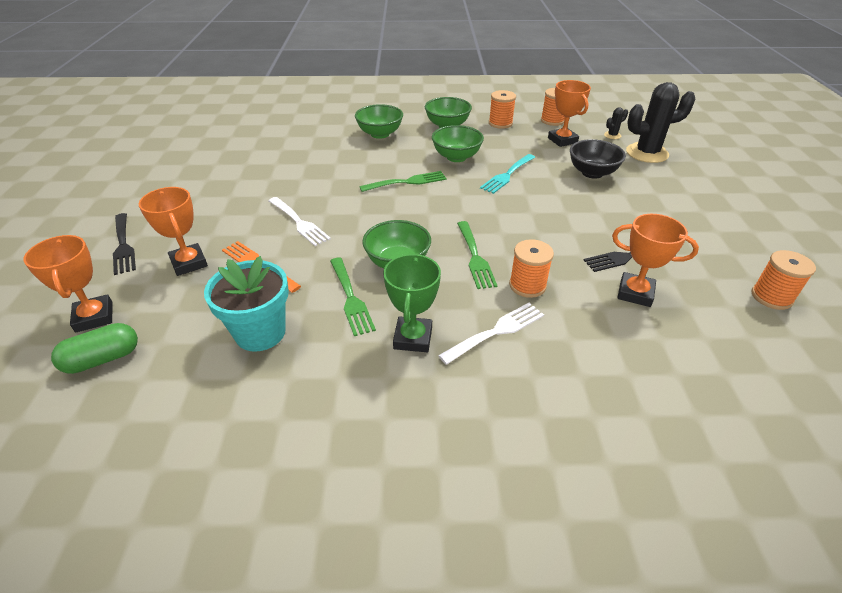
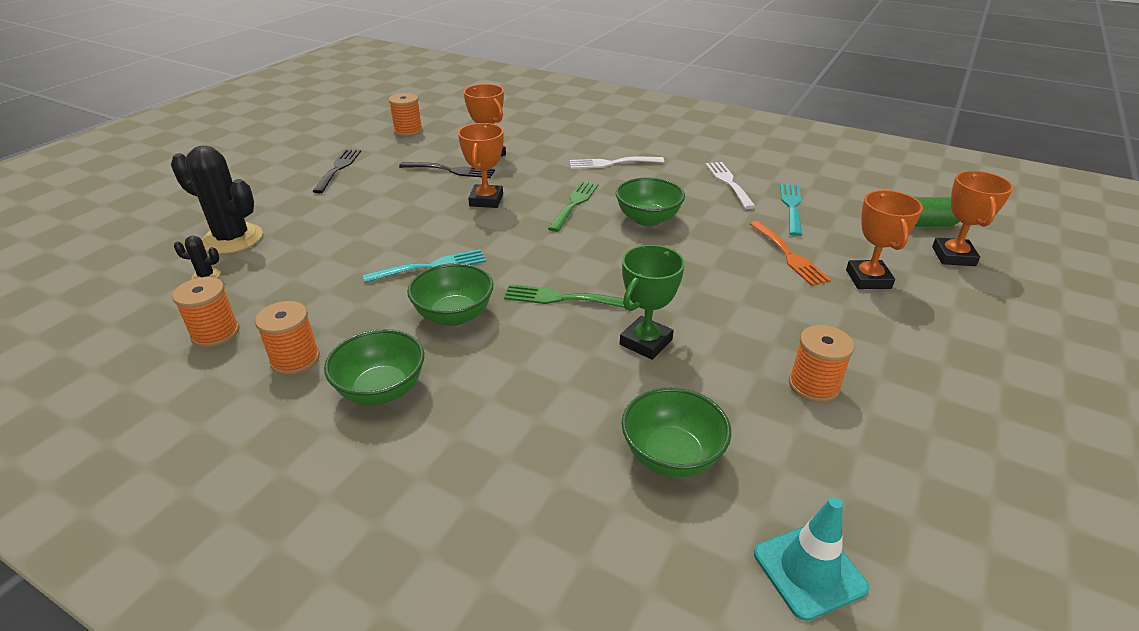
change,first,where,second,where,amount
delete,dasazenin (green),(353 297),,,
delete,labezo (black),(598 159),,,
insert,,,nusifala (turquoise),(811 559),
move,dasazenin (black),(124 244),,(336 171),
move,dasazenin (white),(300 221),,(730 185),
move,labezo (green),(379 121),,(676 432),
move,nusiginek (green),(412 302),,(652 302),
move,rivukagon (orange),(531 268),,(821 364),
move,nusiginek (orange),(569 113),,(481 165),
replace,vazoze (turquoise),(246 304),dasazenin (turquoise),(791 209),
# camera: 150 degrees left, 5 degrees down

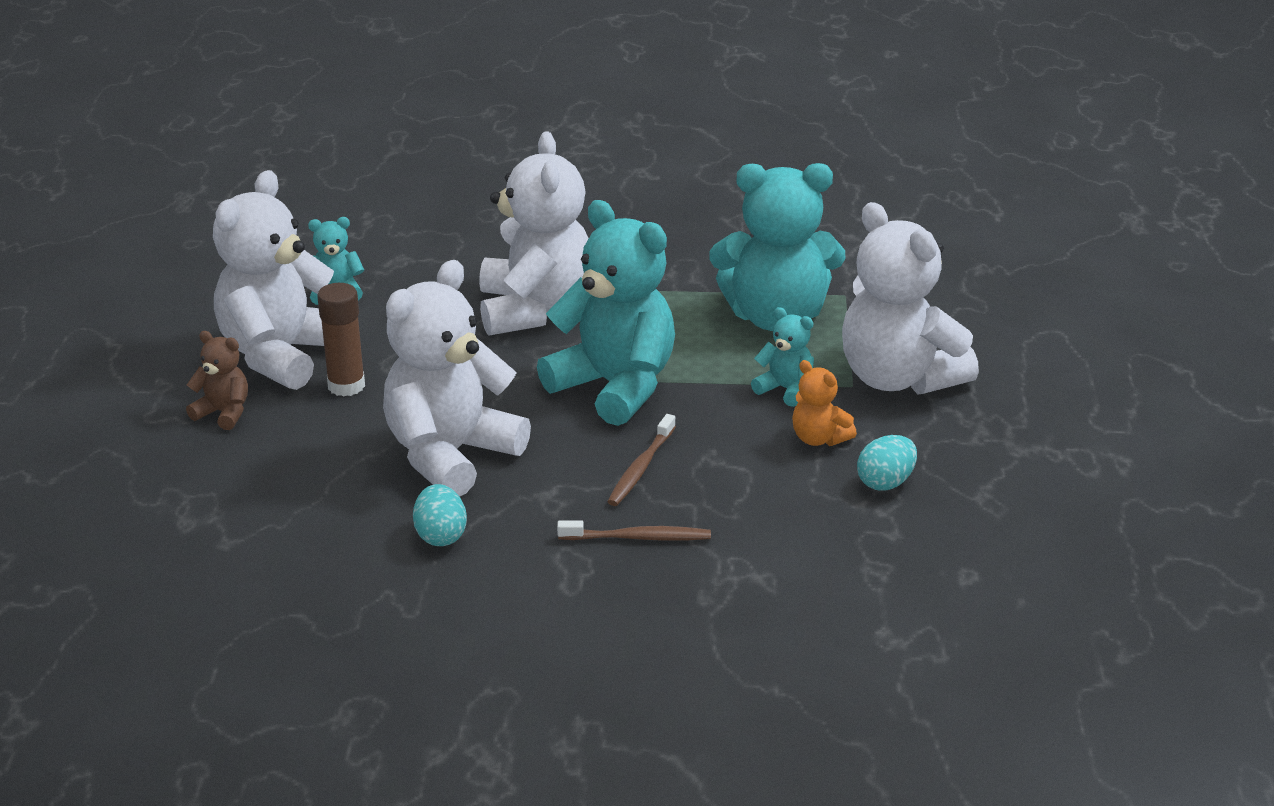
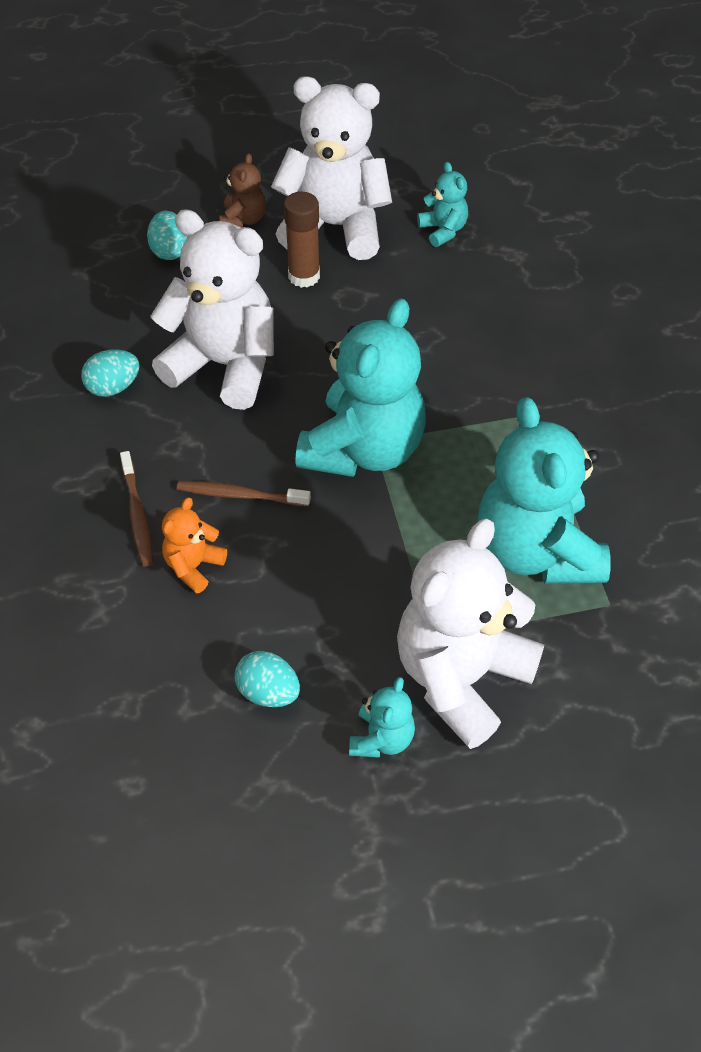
change,first,where,second,where,amount
delete,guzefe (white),(534 234),,,
insert,,,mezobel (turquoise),(167 235),
move,guzefe (turquoise),(782 357),,(382 717),
move,guzefe (orange),(824 403),,(194 545),
# camera: 75 degrees right, 20 degrees up

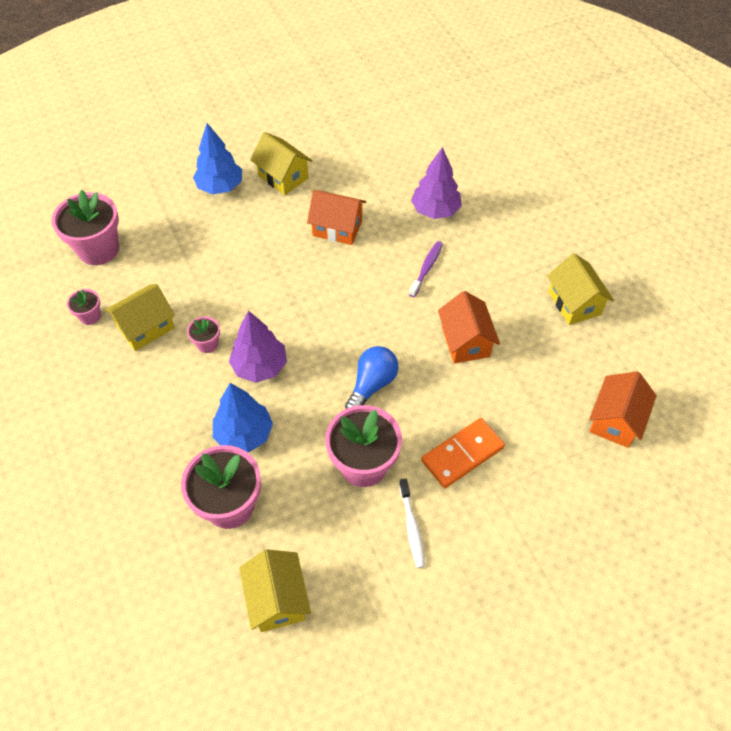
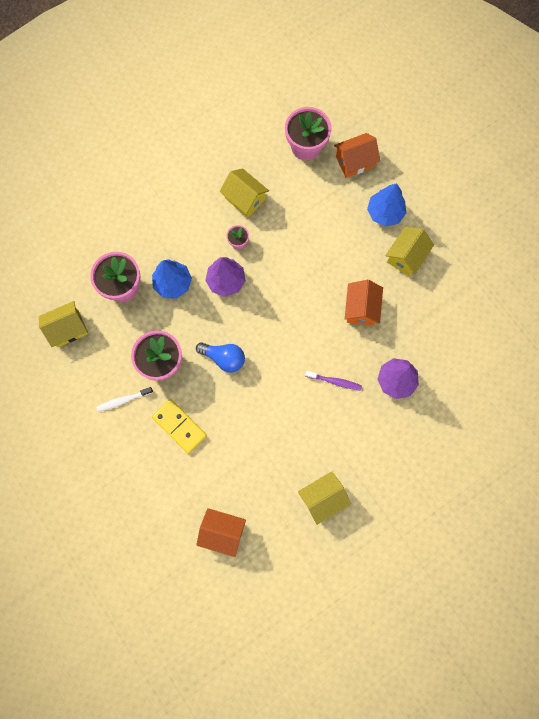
change,first,where,second,where,amount
delete,vazoze (pink),(84 307),,,
move,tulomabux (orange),(469 327),,(357 155),
recolor,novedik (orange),(463 453),novedik (yellow),(179 426),
# camera: 80 degrees right, 20 degrees up

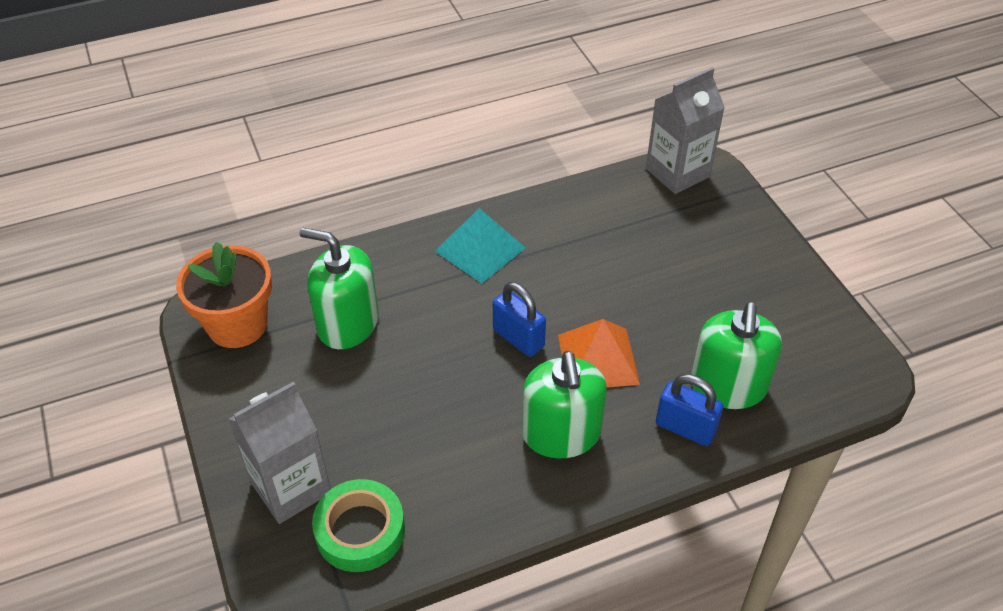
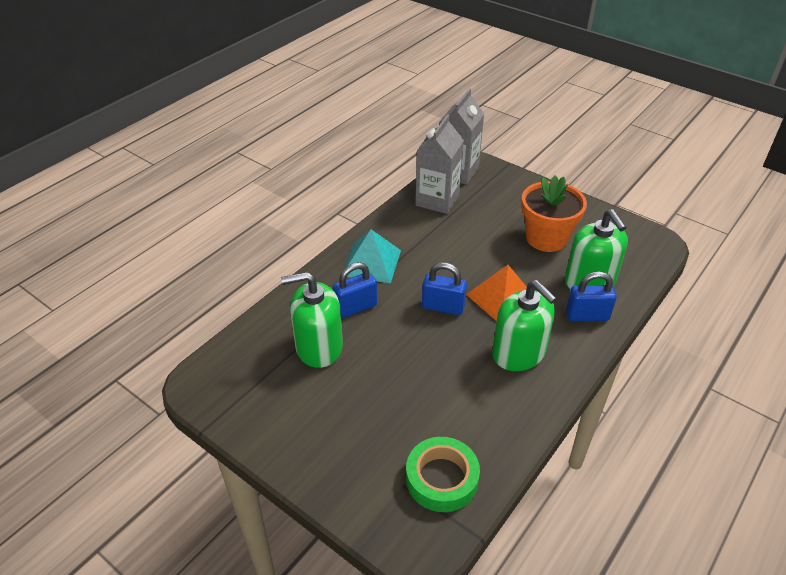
change,first,where,second,where,amount
insert,,,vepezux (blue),(355 290),
move,vazoze (orange),(224 295),,(554 214),
move,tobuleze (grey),(279 452),,(439 164),
# camera: 30 degrees left, 5 degrees down

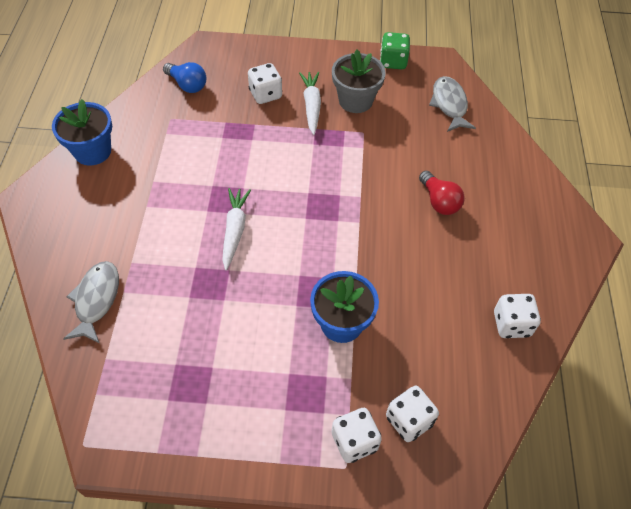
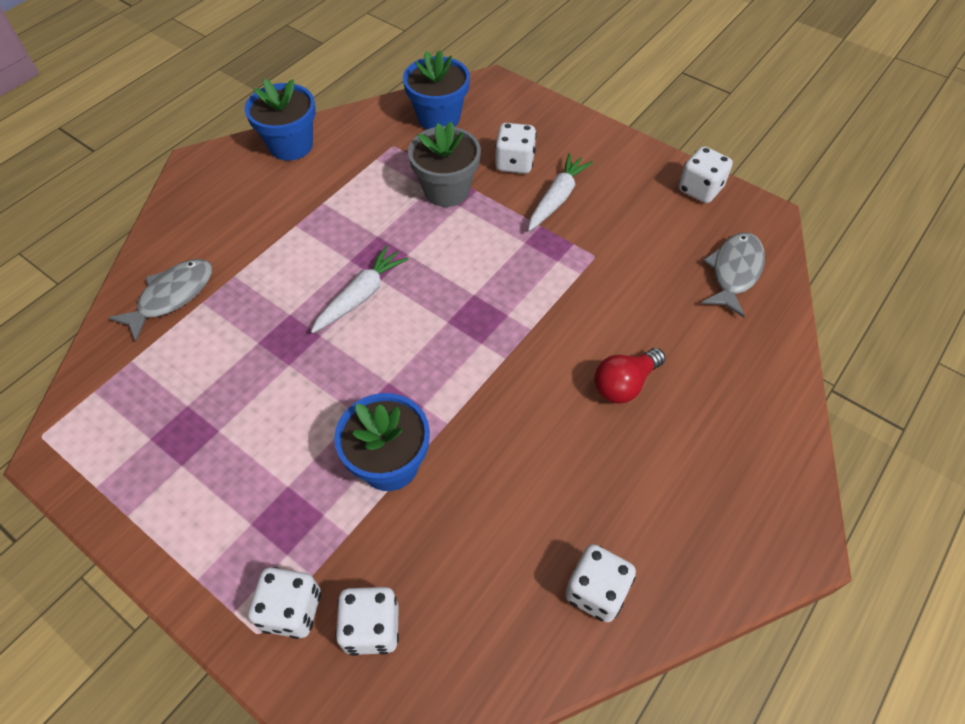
change,first,where,second,where,amount
move,vazoze (grey),(359 81),,(444 164),
replace,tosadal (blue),(184 77),vazoze (blue),(436 89),
recolor,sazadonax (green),(395 50),sazadonax (white),(706 174),
rotate,tosadal (red),(441 193),,(629 376),45 degrees clockwise
# camera: 35 degrees right, 0 degrees up

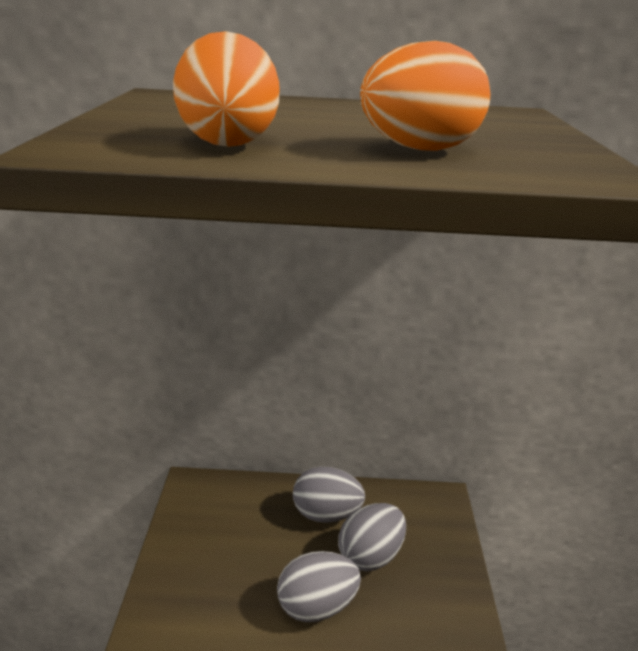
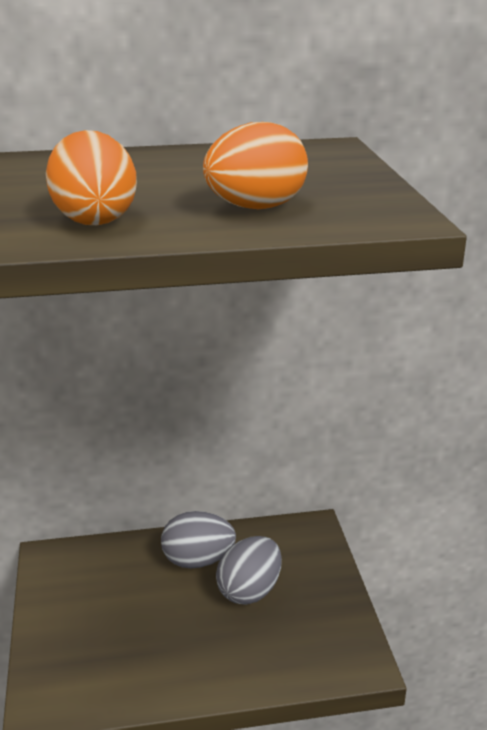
change,first,where,second,where,amount
delete,mezobel (grey),(319 586),,,
# camera: 10 degrees left, 0 degrees up

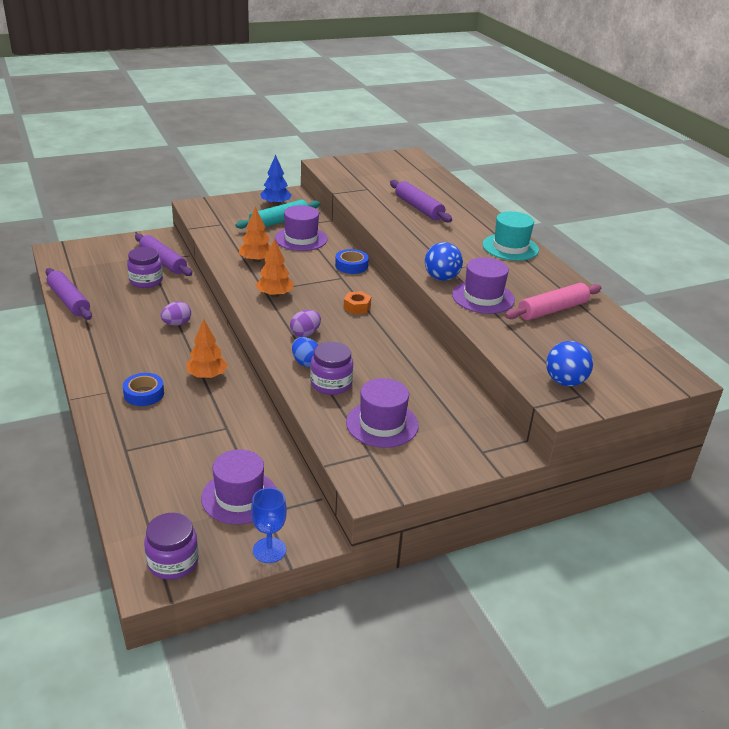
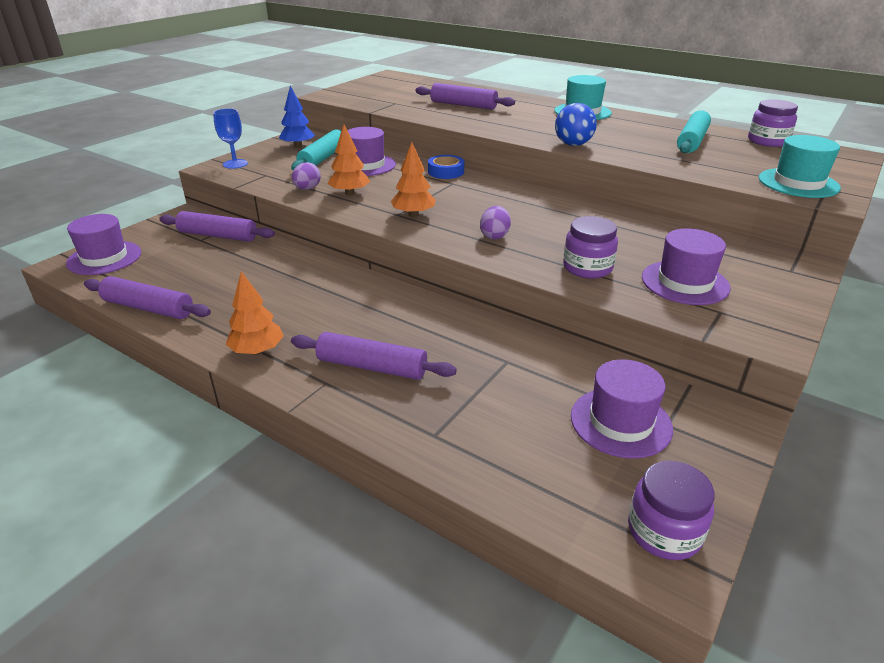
change,first,where,second,where,amount
delete,mezobel (blue),(305 352),,,
delete,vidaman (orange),(357 302),,,
move,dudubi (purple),(145 267),,(773 123),
move,mezobel (purple),(176 314),,(306 176),
move,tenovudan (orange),(207 349),,(254 313),
move,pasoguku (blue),(269 525),,(230 138),
move,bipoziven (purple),(483 285),,(103 244),
replace,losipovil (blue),(143 389),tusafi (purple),(374 356),
replace,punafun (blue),(569 363),bipoziven (turquoise),(800 166),
recolor,tusafi (pink),(553 301),tusafi (turquoise),(694 131),
# camera: 30 degrees left, 0 degrees up

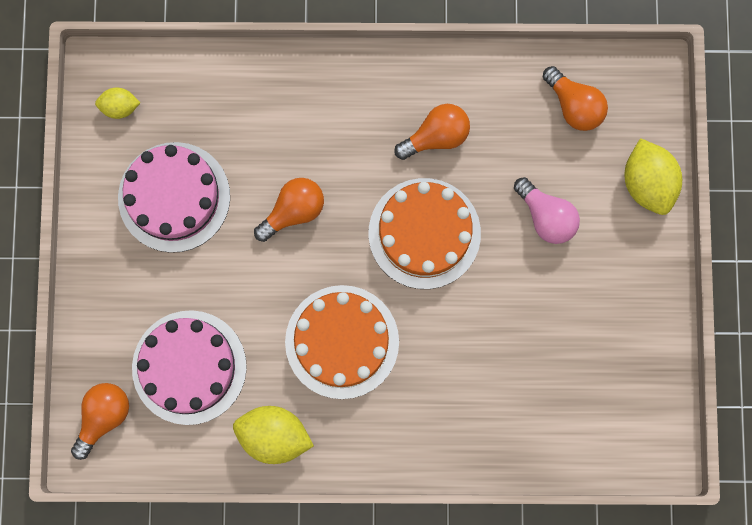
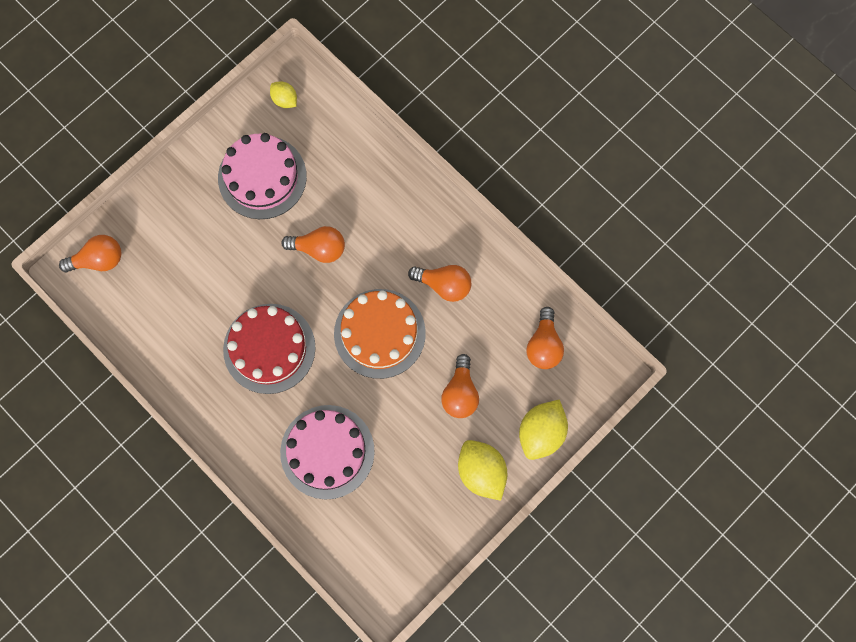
change,first,where,second,where,amount
move,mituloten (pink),(189 367),,(327 452),
move,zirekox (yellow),(273 435),,(483 470),
recolor,mituloten (orange),(342 342),mituloten (red),(269 349),
recolor,tosadal (pink),(547 210),tosadal (orange),(460 386),
# camera: 45 degrees right, 5 degrees down

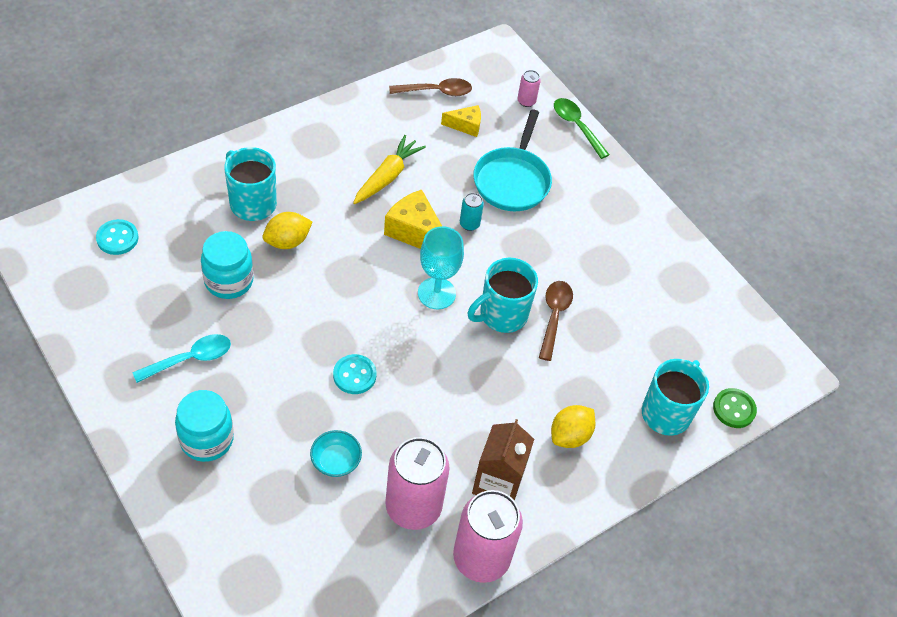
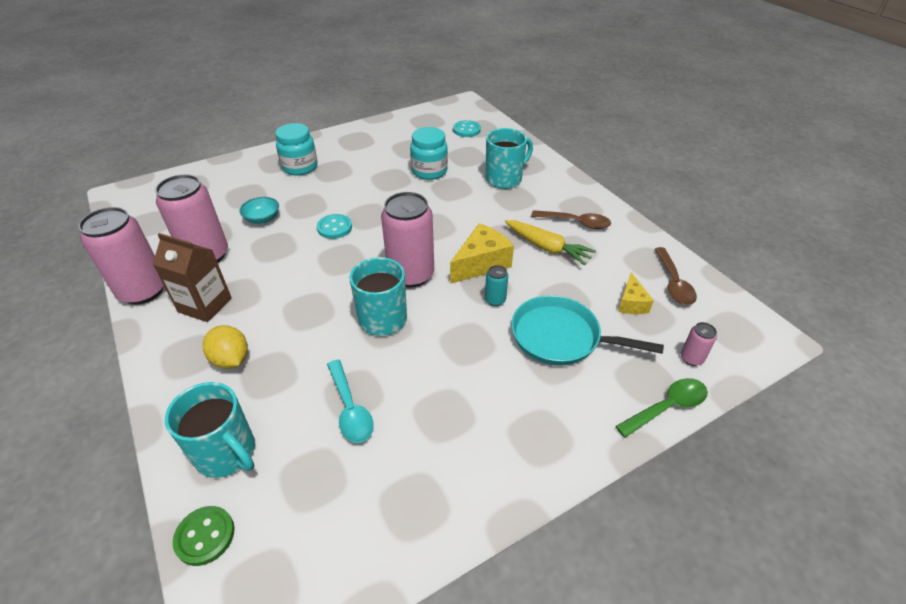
change,first,where,second,where,amount
delete,zirekox (yellow),(287 230),,,
move,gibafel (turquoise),(181 358),,(350 401),
move,gibafel (brown),(556 321),,(571 219),
replace,pasoguku (turquoise),(441 267),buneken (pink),(407 240),
# camera: 100 degrees right, 10 degrees down

